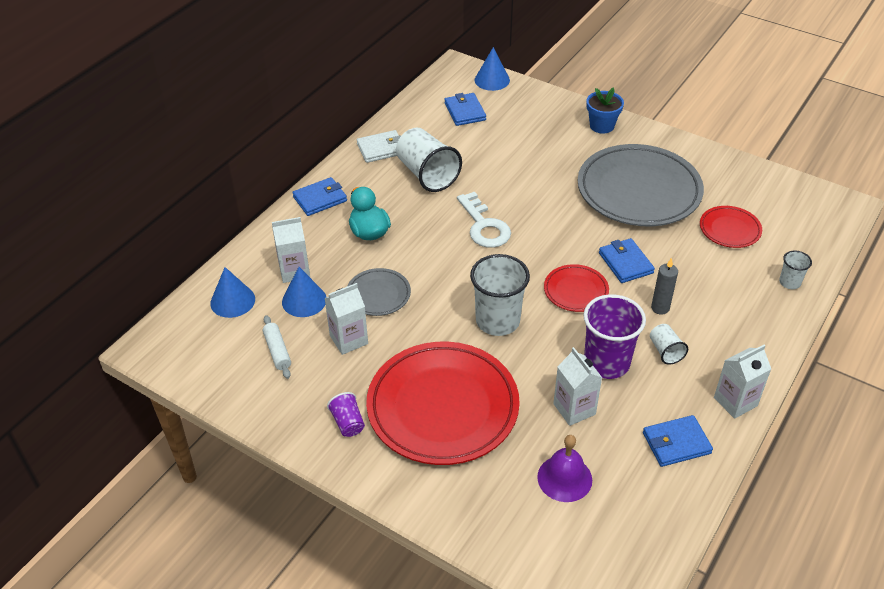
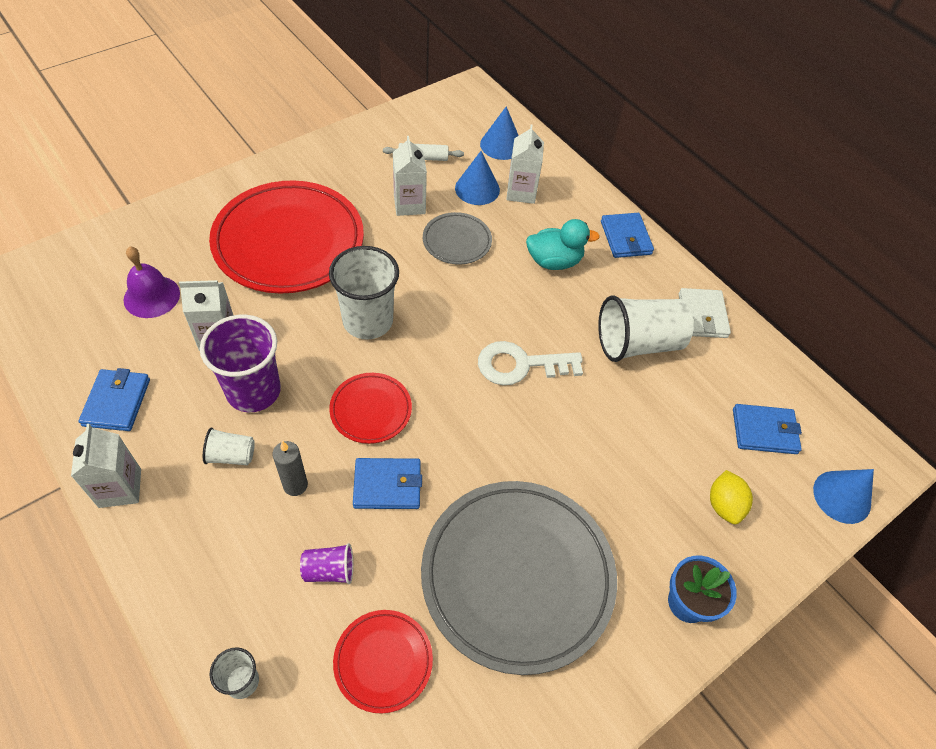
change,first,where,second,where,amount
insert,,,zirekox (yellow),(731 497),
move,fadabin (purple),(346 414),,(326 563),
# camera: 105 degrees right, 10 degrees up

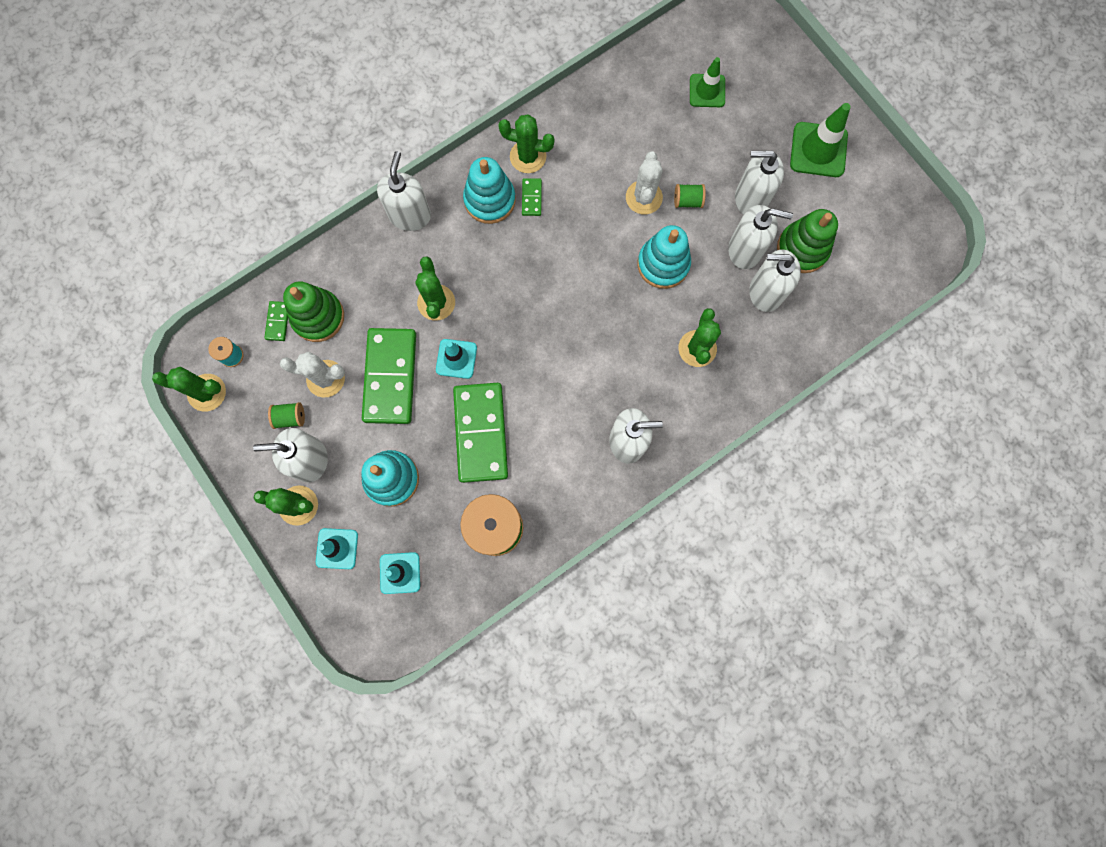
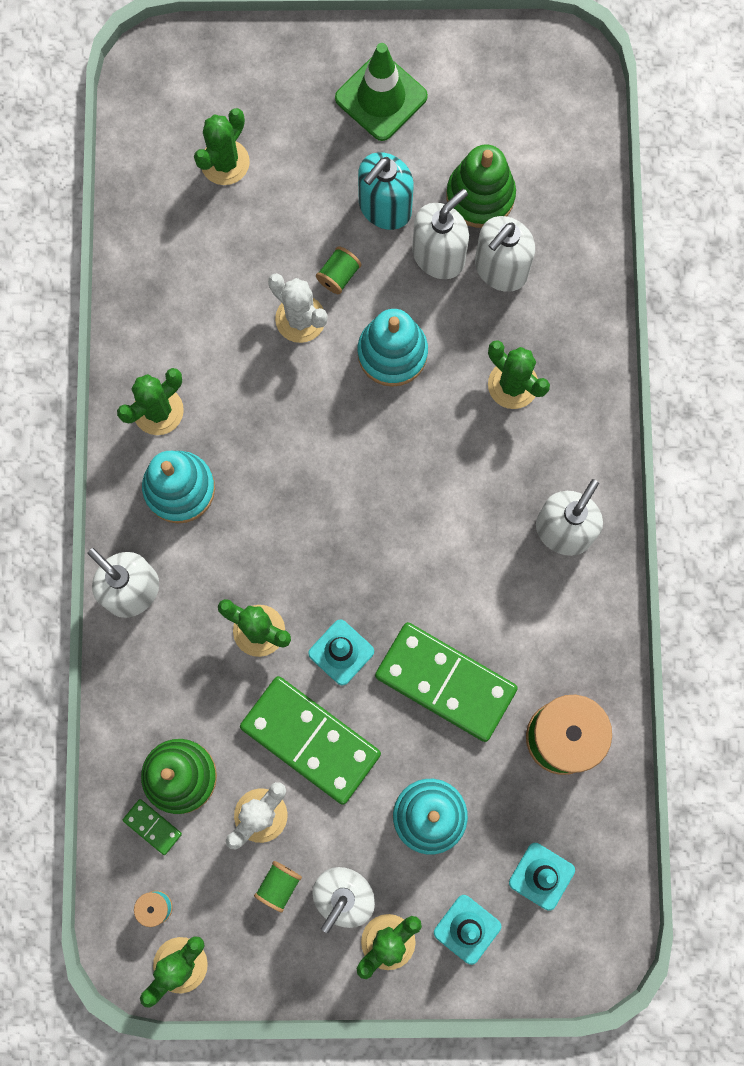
change,first,where,second,where,amount
delete,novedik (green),(532 197),,,
replace,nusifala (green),(707 82),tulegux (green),(222 146),
recolor,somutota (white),(759 183),somutota (turquoise),(386 191),
# camera: 55 degrees left, 0 degrees up

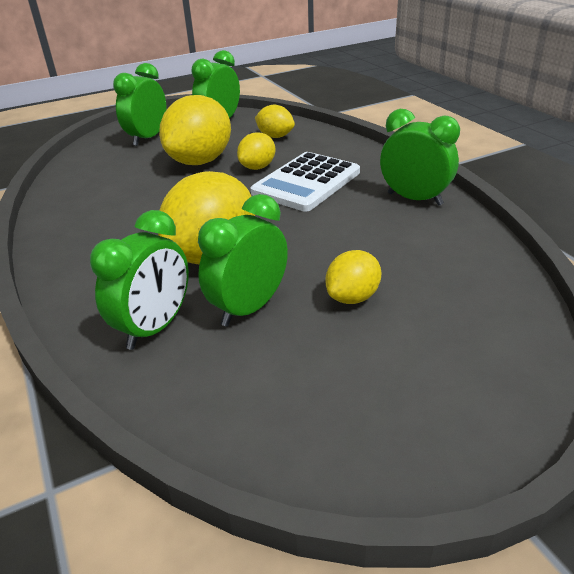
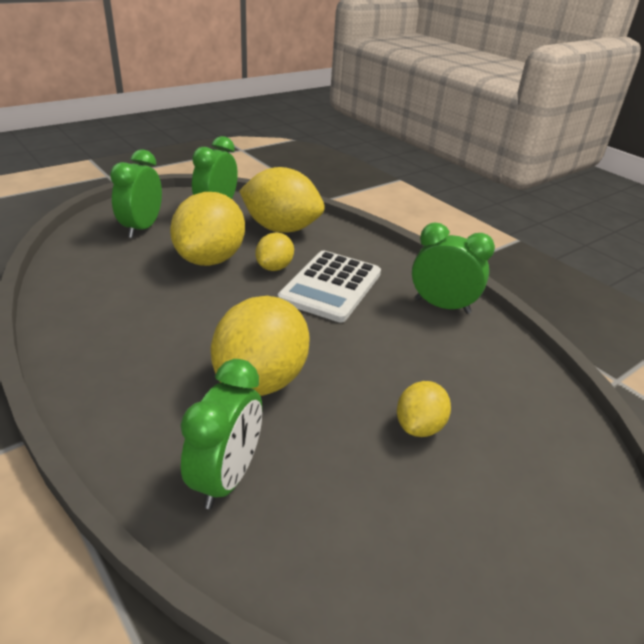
change,first,where,second,where,amount
delete,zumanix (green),(243 260),,,
resize,zirekox (yellow),(275 121),,(282 200),x1.90
# camera: 15 degrees left, 0 degrees up

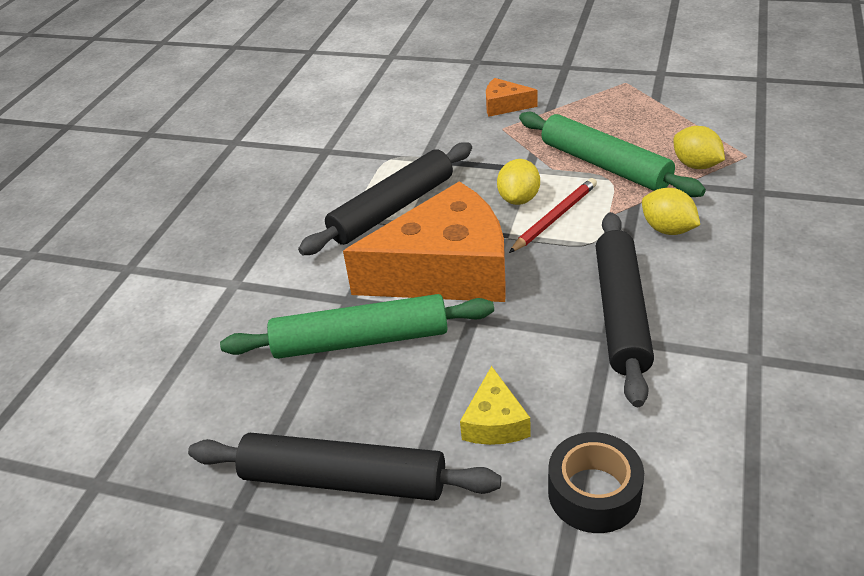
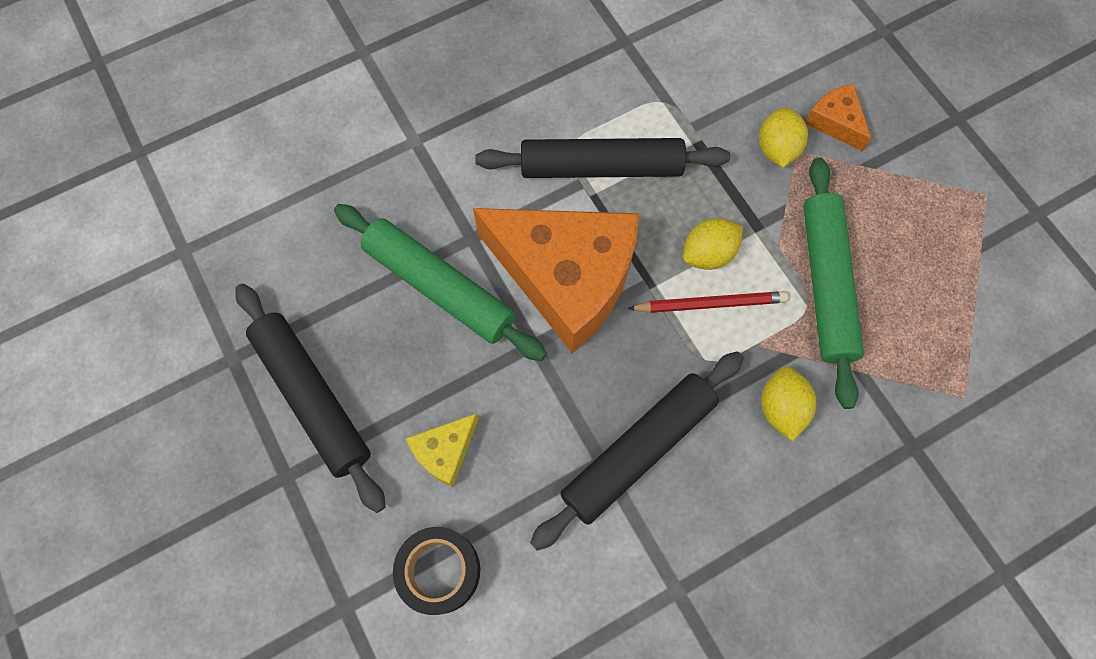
change,first,where,second,where,amount
move,zirekox (yellow),(699 147),,(783 137),
# camera: 40 degrees right, 30 degrees up

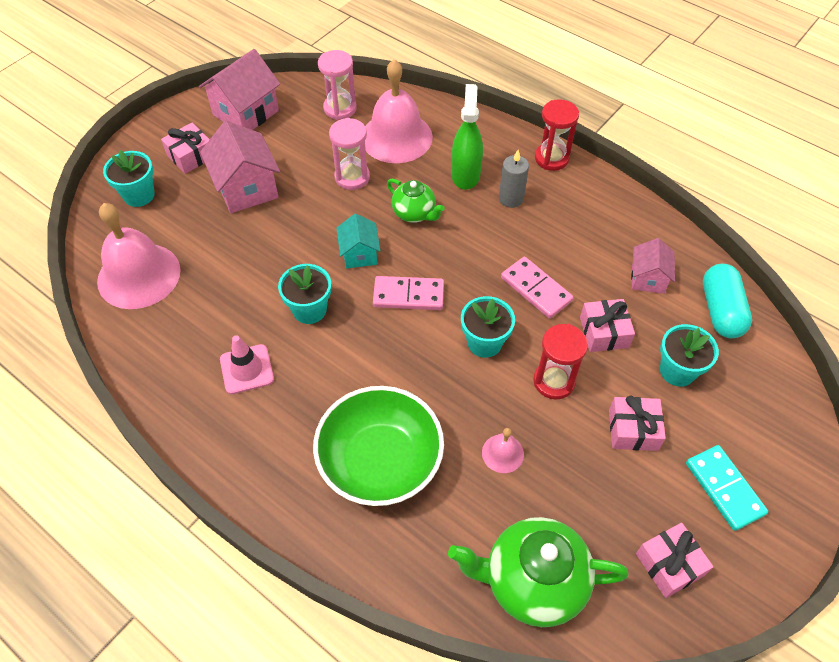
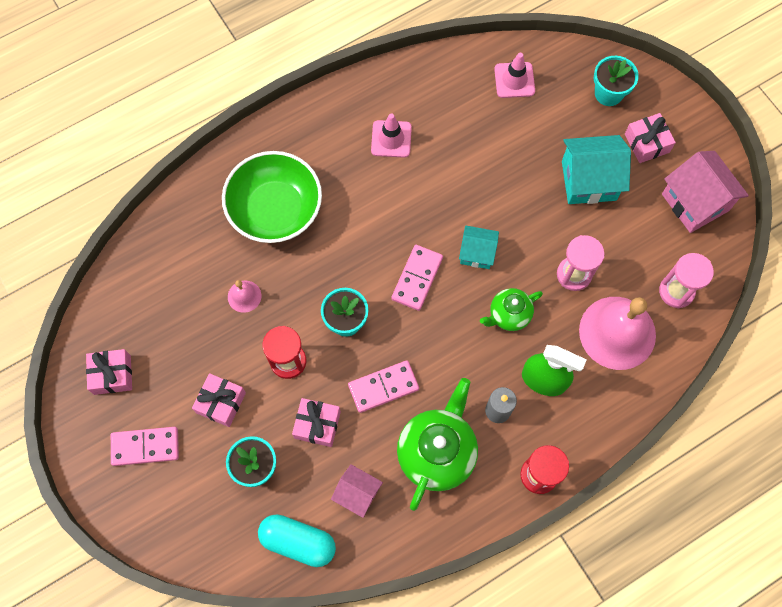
change,first,where,second,where,amount
delete,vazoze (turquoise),(304 294),,,
move,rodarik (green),(538 572),,(437 444),
replace,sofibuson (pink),(139 256),nusifala (pink),(514 75),
recolor,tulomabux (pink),(240 167),tulomabux (turquoise),(596 169),
recolor,novedik (turquoise),(727 488),novedik (pink),(145 446),
# camera: 110 degrees right, 15 degrees up

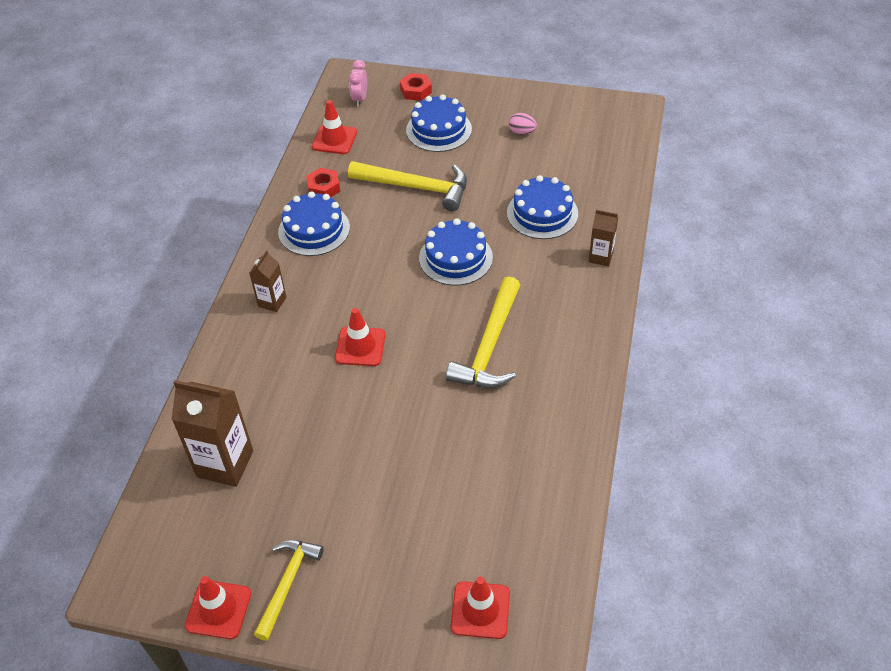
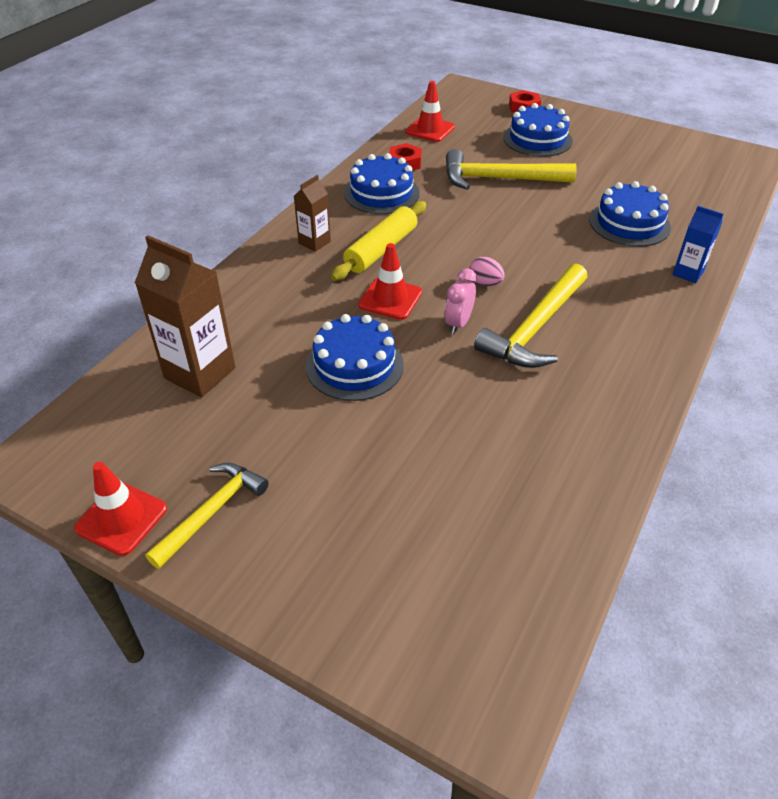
change,first,where,second,where,amount
delete,nusifala (red),(480 607),,,
insert,,,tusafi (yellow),(378 241),
move,zumanix (pink),(358 83),,(461 301),
move,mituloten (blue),(456 252),,(355 357),
move,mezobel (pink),(523 124),,(487 271),
recolor,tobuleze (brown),(603 238),tobuleze (blue),(697 244),
rotate,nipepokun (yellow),(407 186),,(511 169),150 degrees clockwise
# camera: 15 degrees right, 5 degrees down

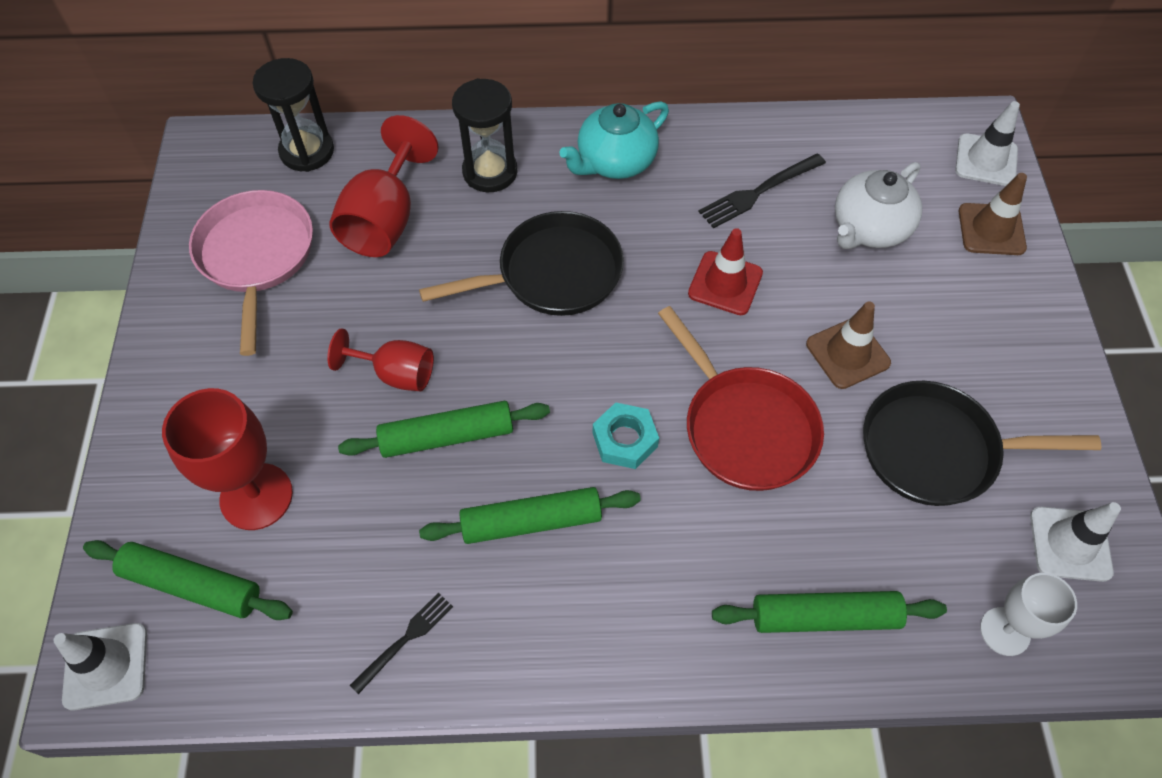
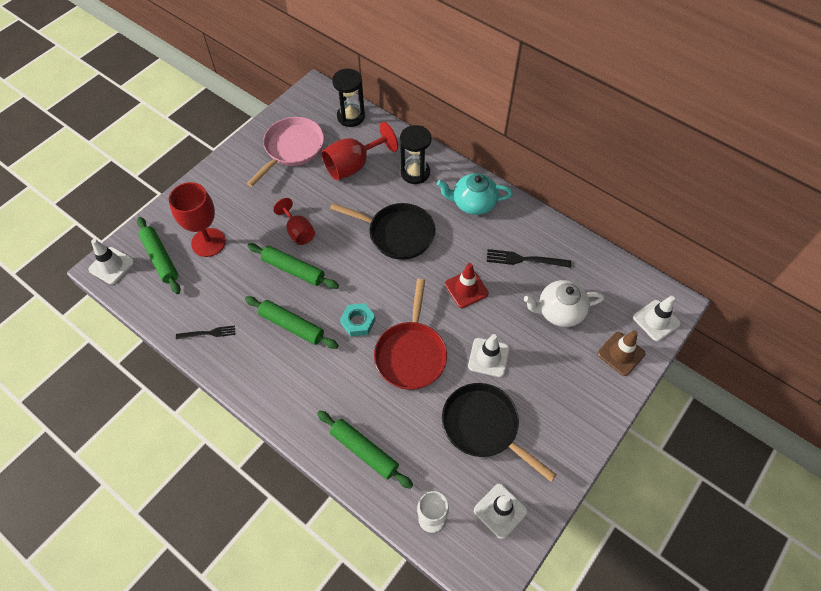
change,first,where,second,where,amount
recolor,nusifala (brown),(848 345),nusifala (white),(488 355),
# camera: 40 degrees right, 0 degrees up

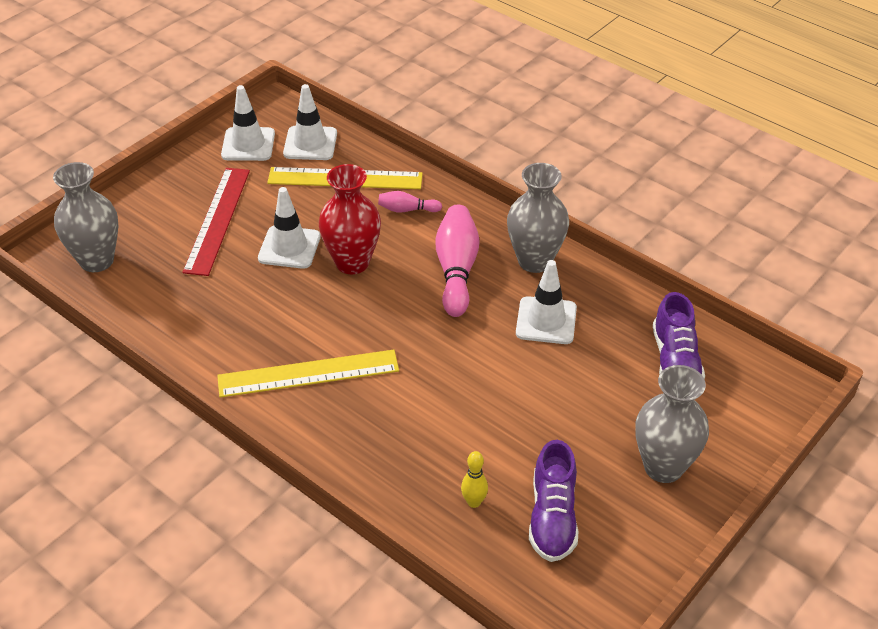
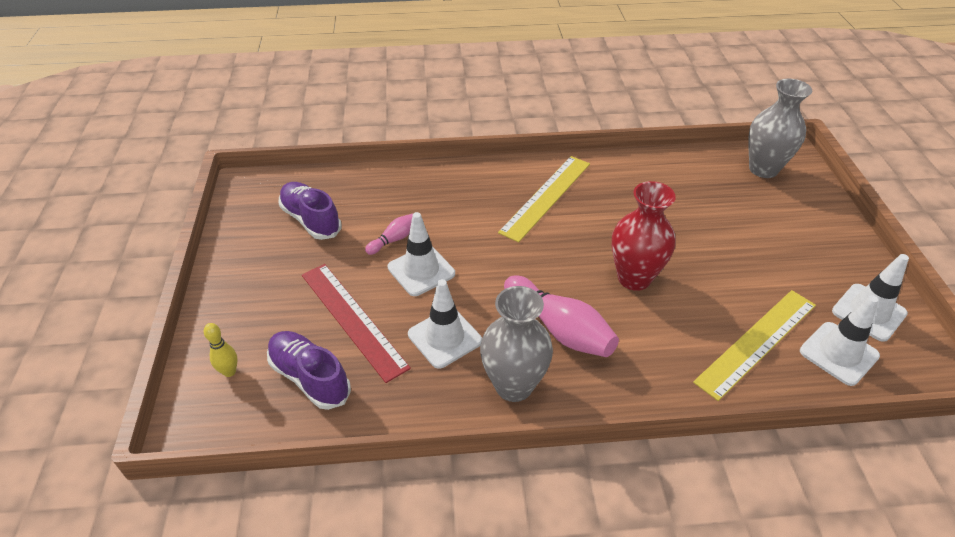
change,first,where,second,where,amount
delete,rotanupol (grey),(672 424),,,
move,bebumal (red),(216 222),,(356 323),
move,nusifala (white),(289 228),,(421 254),
move,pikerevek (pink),(410 202),,(389 234),
move,pikerevek (yellow),(474 479),,(221 350),
# camera: 135 degrees right, 0 degrees up

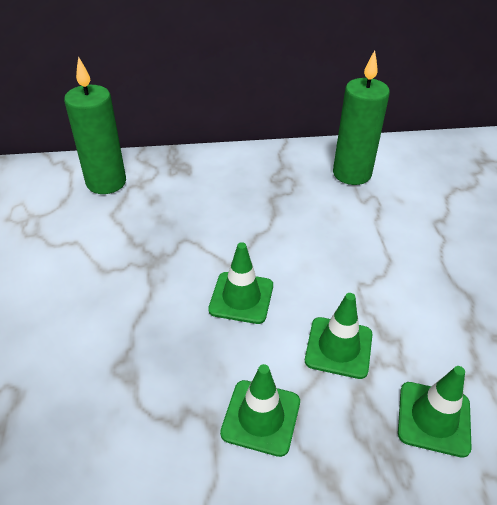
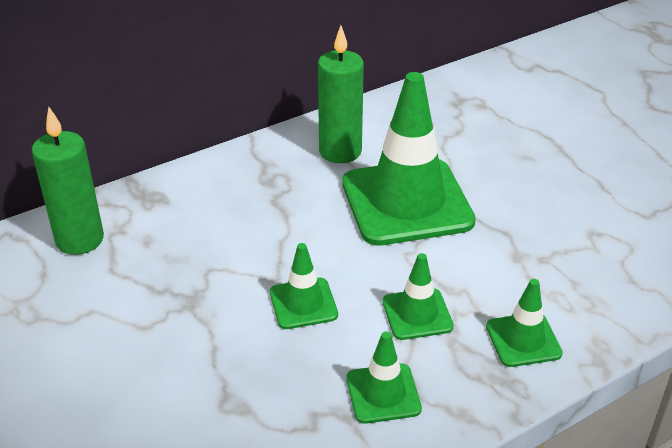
change,first,where,second,where,amount
insert,,,nusifala (green),(409 159),
# camera: 25 degrees left, 5 degrees down

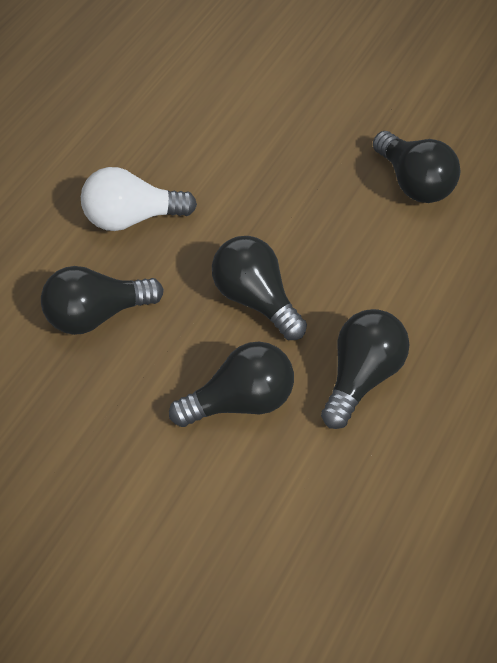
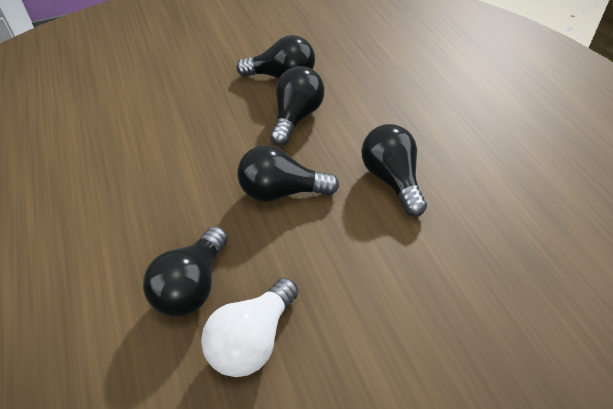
change,first,where,second,where,amount
move,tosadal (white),(139 199),,(249 327),
move,tosadal (black),(231 384),,(297 106),
# camera: 50 degrees left, 5 degrees down

